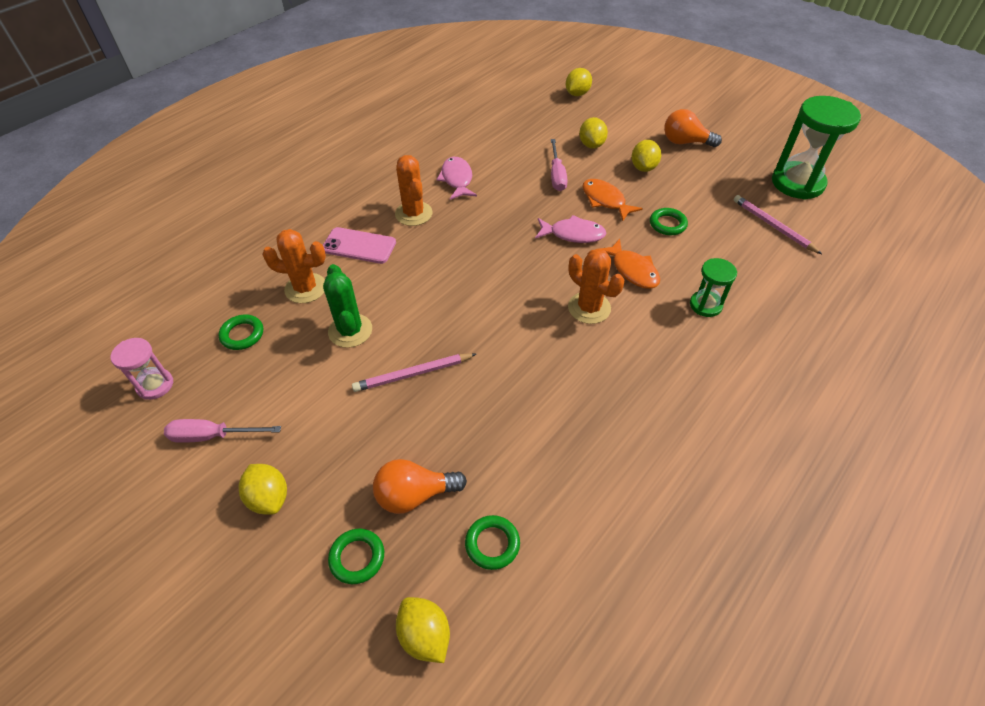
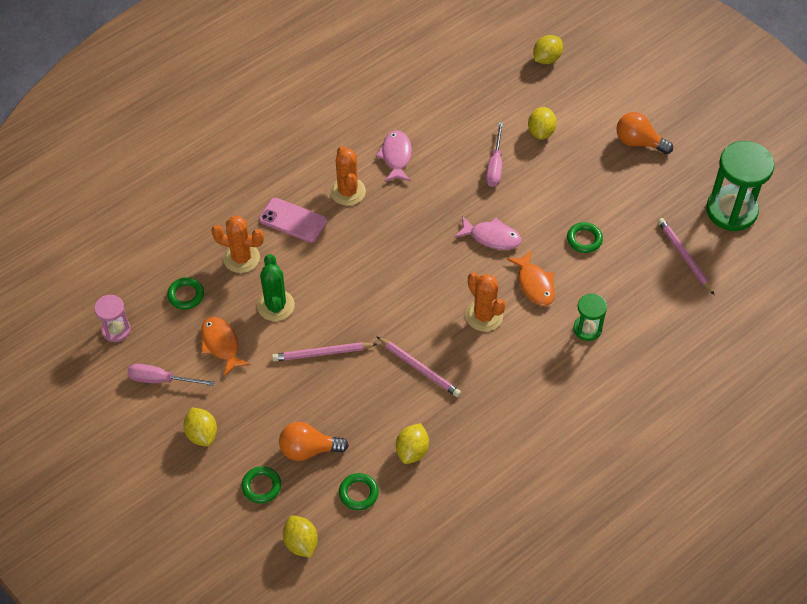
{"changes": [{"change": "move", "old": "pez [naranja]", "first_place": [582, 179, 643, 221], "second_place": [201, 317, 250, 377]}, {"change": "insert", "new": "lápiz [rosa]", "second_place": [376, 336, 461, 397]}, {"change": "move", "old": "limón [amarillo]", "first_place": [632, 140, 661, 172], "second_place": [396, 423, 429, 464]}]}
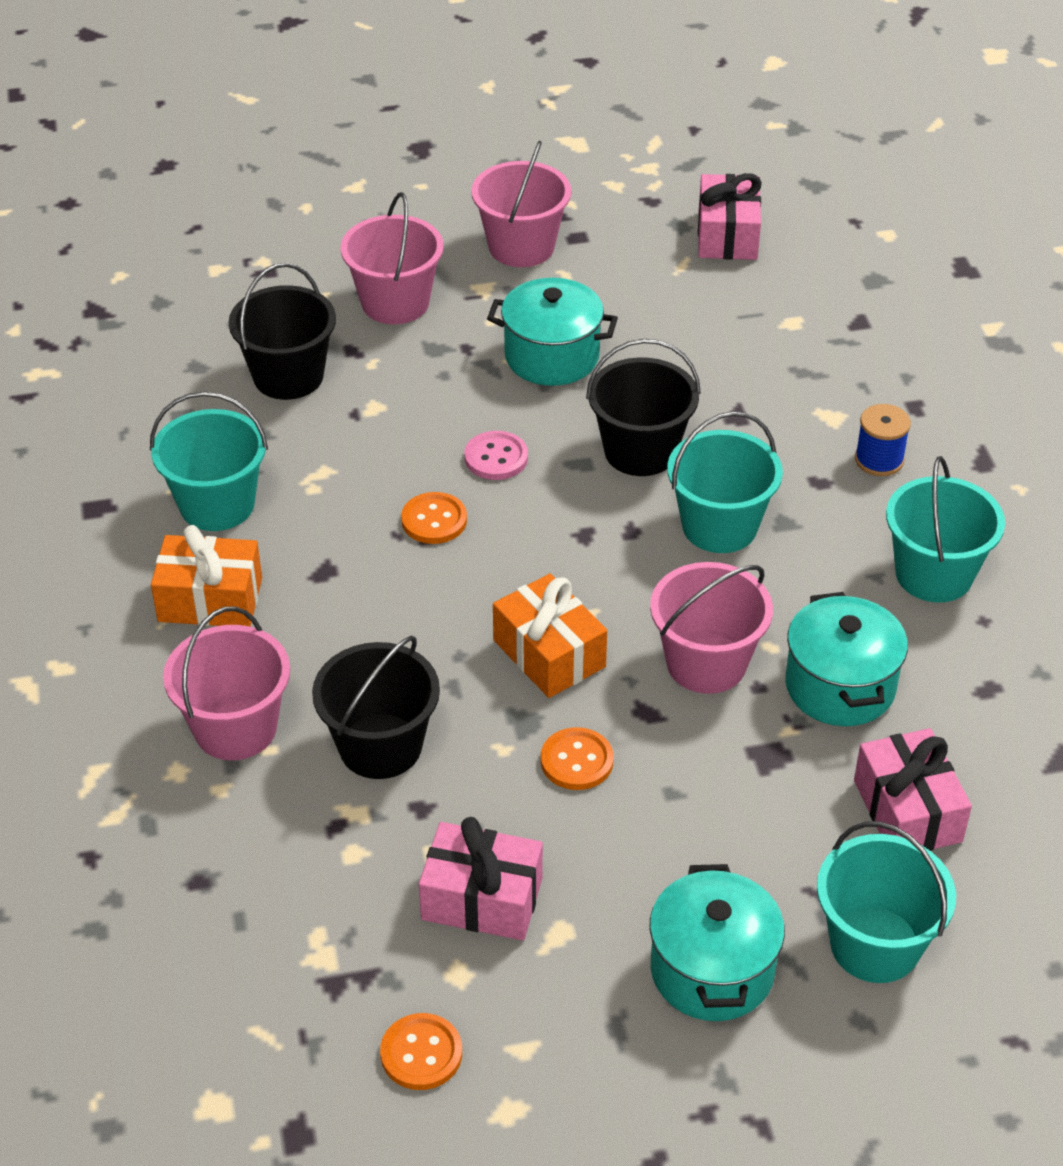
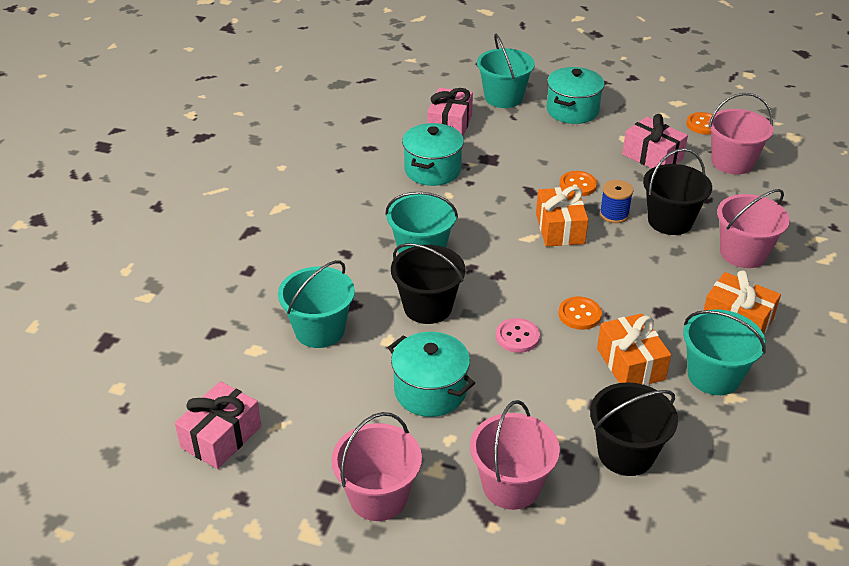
{"changes": [{"change": "move", "old": "balde [turquesa]", "first_place": [886, 456, 1005, 603], "second_place": [278, 260, 355, 348]}, {"change": "insert", "new": "regalo [naranja]", "second_place": [597, 313, 671, 385]}, {"change": "move", "old": "carrete [azul]", "first_place": [855, 404, 911, 476], "second_place": [600, 180, 633, 223]}, {"change": "move", "old": "balde [rosa]", "first_place": [650, 562, 773, 694], "second_place": [709, 93, 774, 174]}]}
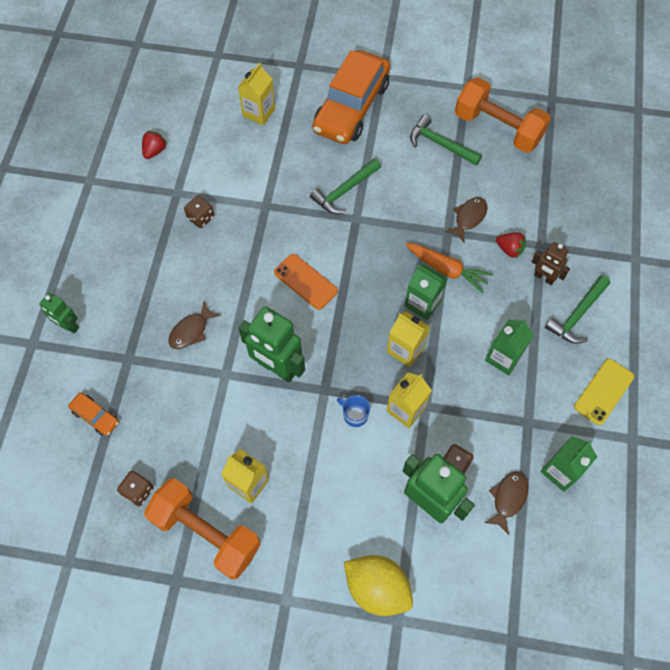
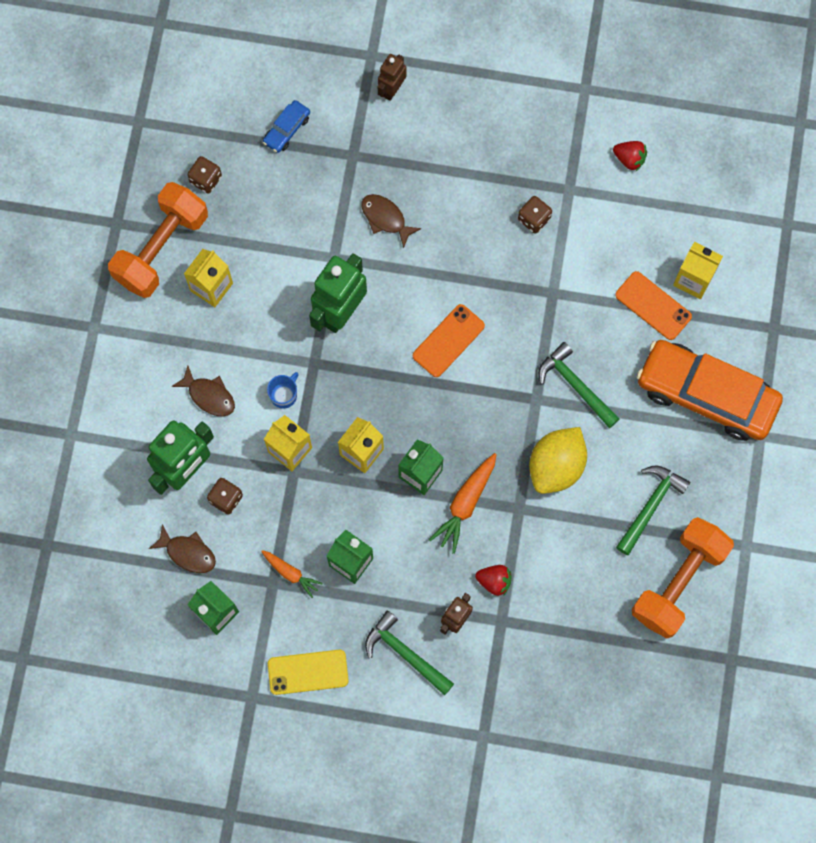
{"changes": [{"change": "move", "old": "pez [marrón]", "first_place": [445, 197, 487, 243], "second_place": [171, 366, 235, 417]}, {"change": "insert", "new": "zanahoria [naranja]", "second_place": [261, 550, 323, 598]}, {"change": "recolor", "old": "coche [naranja]", "new": "coche [azul]", "first_place": [68, 393, 119, 436], "second_place": [263, 100, 310, 153]}, {"change": "rotate", "old": "móvil [amarillo]", "first_place": [574, 359, 634, 425], "second_place": [268, 650, 349, 695], "degrees": -45}, {"change": "recolor", "old": "robot [verde]", "new": "robot [marrón]", "first_place": [39, 293, 79, 334], "second_place": [378, 54, 406, 101]}, {"change": "rotate", "old": "fresa [rojo]", "first_place": [496, 232, 526, 258], "second_place": [475, 565, 511, 596], "degrees": -105}, {"change": "move", "old": "limón [amarillo]", "first_place": [344, 555, 413, 616], "second_place": [529, 427, 587, 494]}, {"change": "insert", "new": "móvil [naranja]", "second_place": [615, 271, 692, 340]}]}
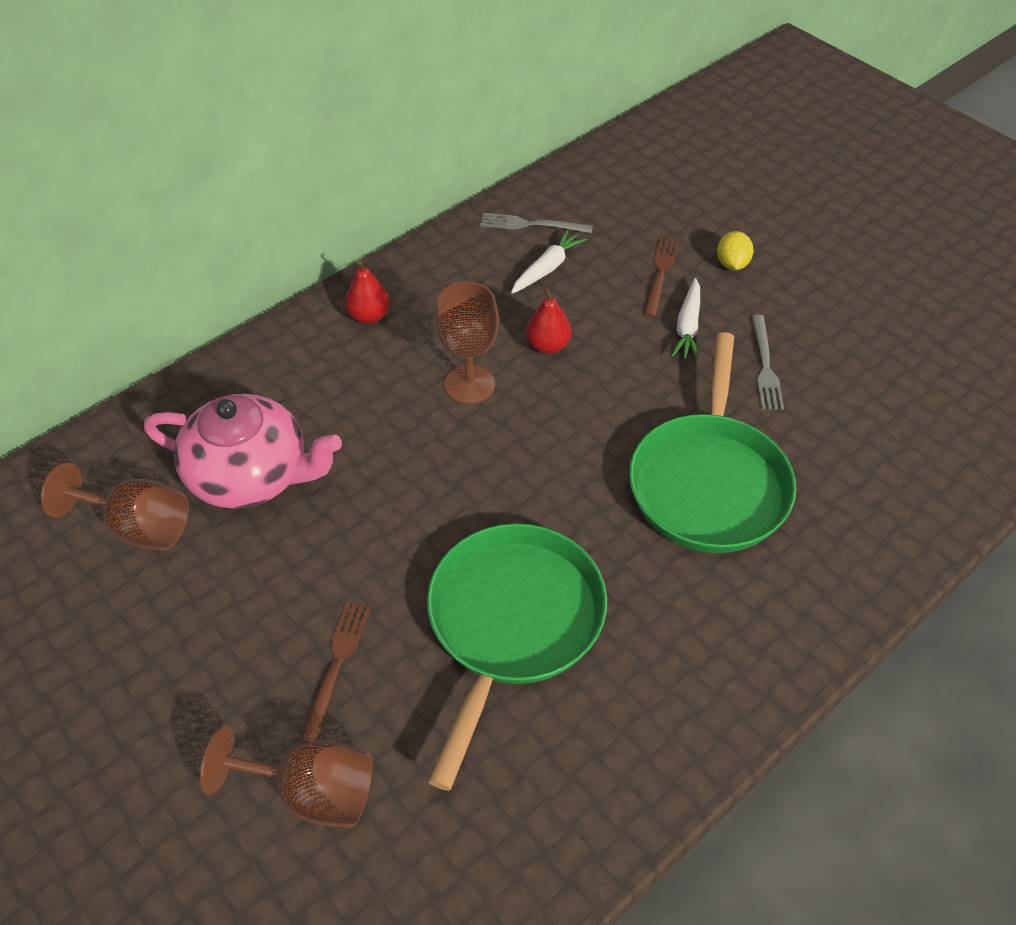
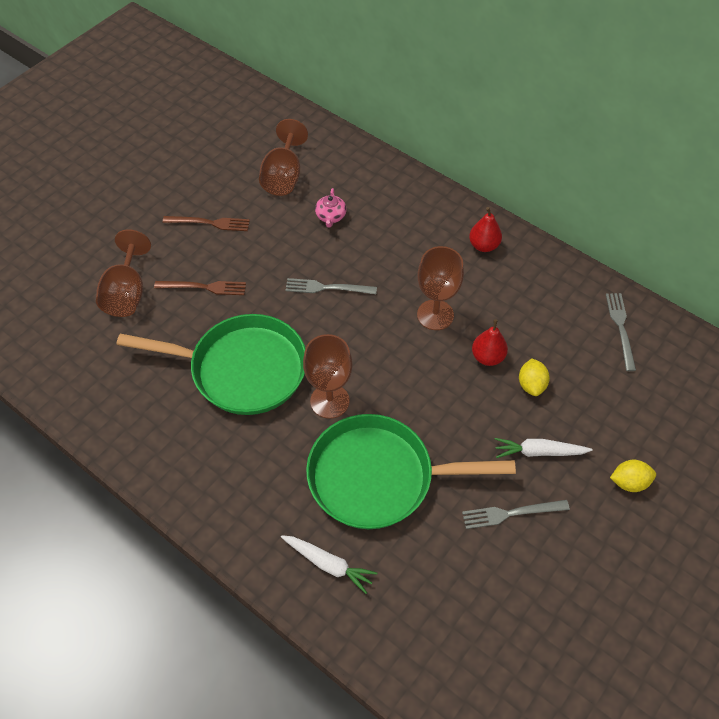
{"changes": [{"change": "move", "old": "tenedor [marrón]", "first_place": [644, 237, 679, 317], "second_place": [163, 216, 250, 231]}, {"change": "move", "old": "zanahoria [blanco]", "first_place": [511, 229, 587, 294], "second_place": [281, 535, 377, 594]}, {"change": "insert", "new": "tenedor [gris]", "second_place": [285, 278, 377, 294]}, {"change": "insert", "new": "copa [marrón]", "second_place": [303, 334, 353, 419]}, {"change": "resize", "old": "tetera [rosa]", "first_place": [144, 394, 342, 508], "second_place": [315, 188, 347, 228], "factor": 0.4}, {"change": "insert", "new": "limón [amarillo]", "second_place": [519, 359, 550, 396]}]}
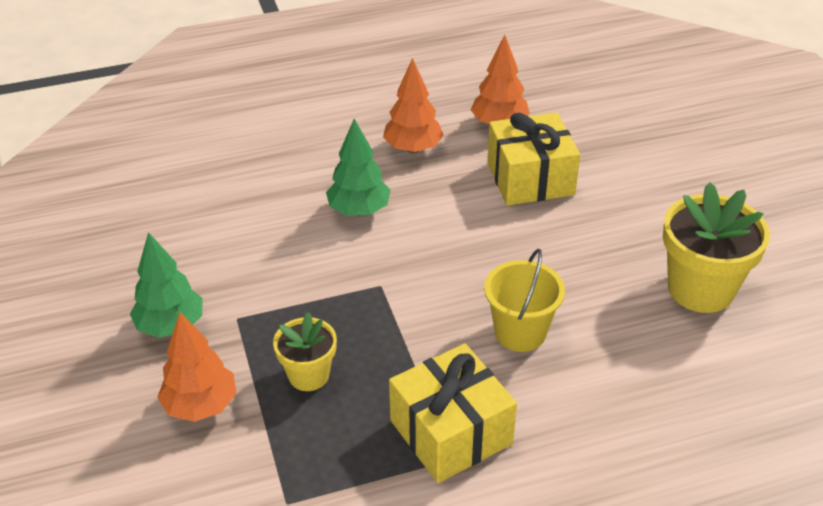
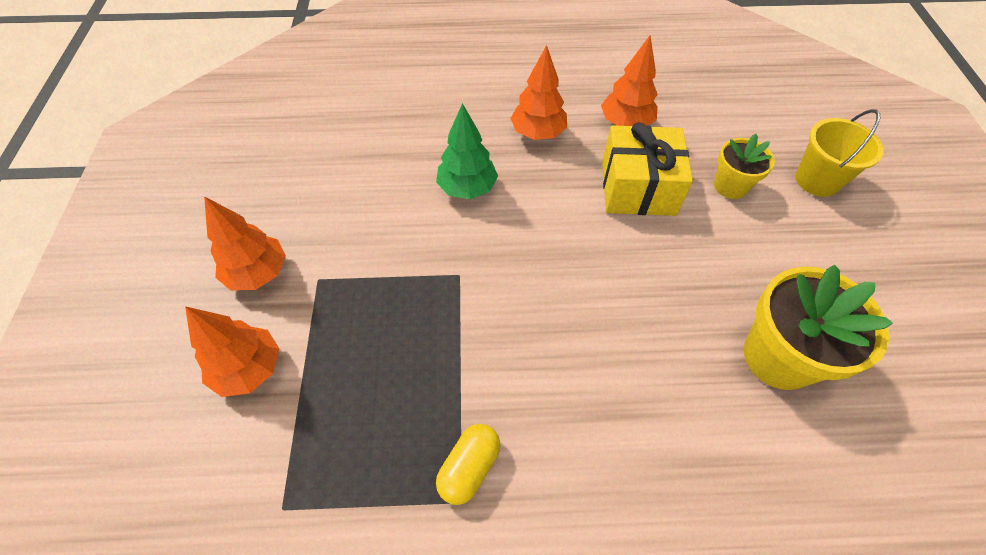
{"changes": [{"change": "recolor", "old": "árbol [verde]", "new": "árbol [naranja]", "first_place": [130, 232, 203, 338], "second_place": [204, 196, 286, 291]}, {"change": "replace", "old": "regalo [amarillo]", "new": "cápsula [amarillo]", "first_place": [389, 343, 517, 483], "second_place": [436, 424, 500, 505]}, {"change": "move", "old": "maceta [amarillo]", "first_place": [273, 312, 337, 391], "second_place": [714, 134, 775, 199]}, {"change": "move", "old": "balde [amarillo]", "first_place": [484, 249, 565, 352], "second_place": [795, 109, 884, 197]}]}
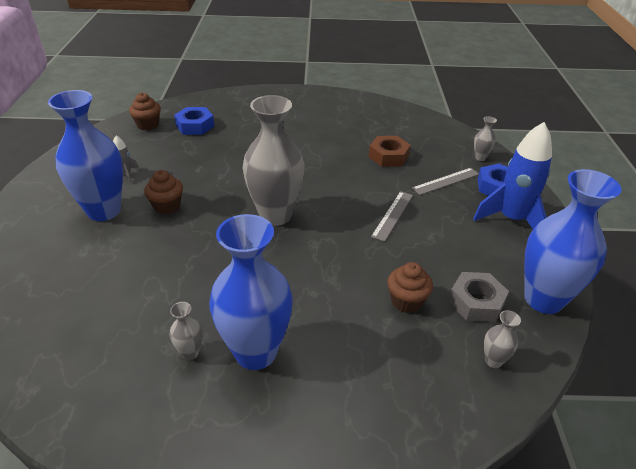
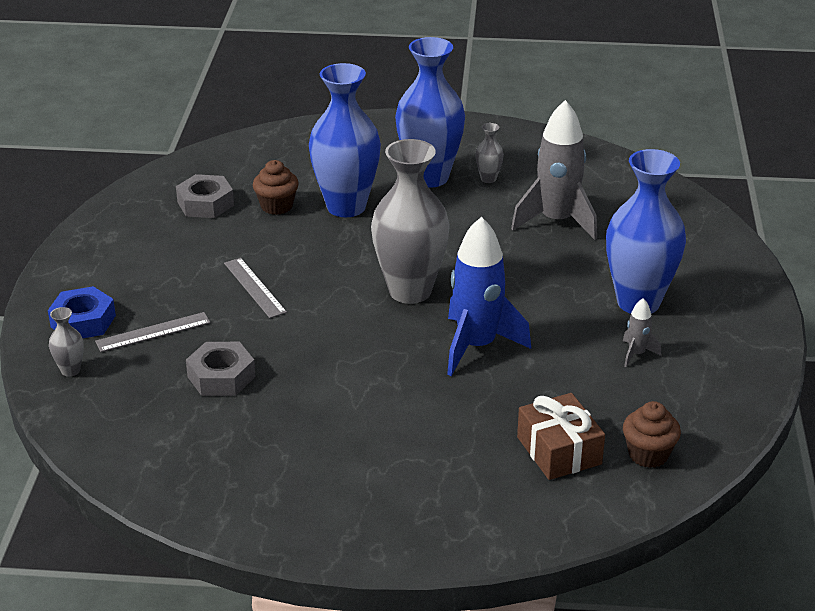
{"changes": [{"change": "recolor", "old": "tuerca [marrón]", "new": "tuerca [gris]", "first_place": [369, 136, 411, 167], "second_place": [186, 342, 256, 396]}, {"change": "rotate", "old": "regla [gris]", "first_place": [371, 191, 413, 242], "second_place": [224, 258, 287, 318], "degrees": -60}, {"change": "move", "old": "florero [azul]", "first_place": [524, 169, 621, 314], "second_place": [309, 63, 381, 217]}, {"change": "move", "old": "cohete [azul]", "first_place": [473, 122, 552, 229], "second_place": [447, 217, 531, 376]}, {"change": "insert", "new": "cohete [gris]", "second_place": [511, 100, 597, 240]}, {"change": "replace", "old": "tuerca [azul]", "new": "regalo [marrón]", "first_place": [174, 107, 214, 135], "second_place": [517, 393, 605, 480]}, {"change": "delete", "old": "magdalena [marrón]", "first_place": [144, 170, 183, 214]}, {"change": "delete", "old": "florero [gris]", "first_place": [484, 310, 521, 368]}]}
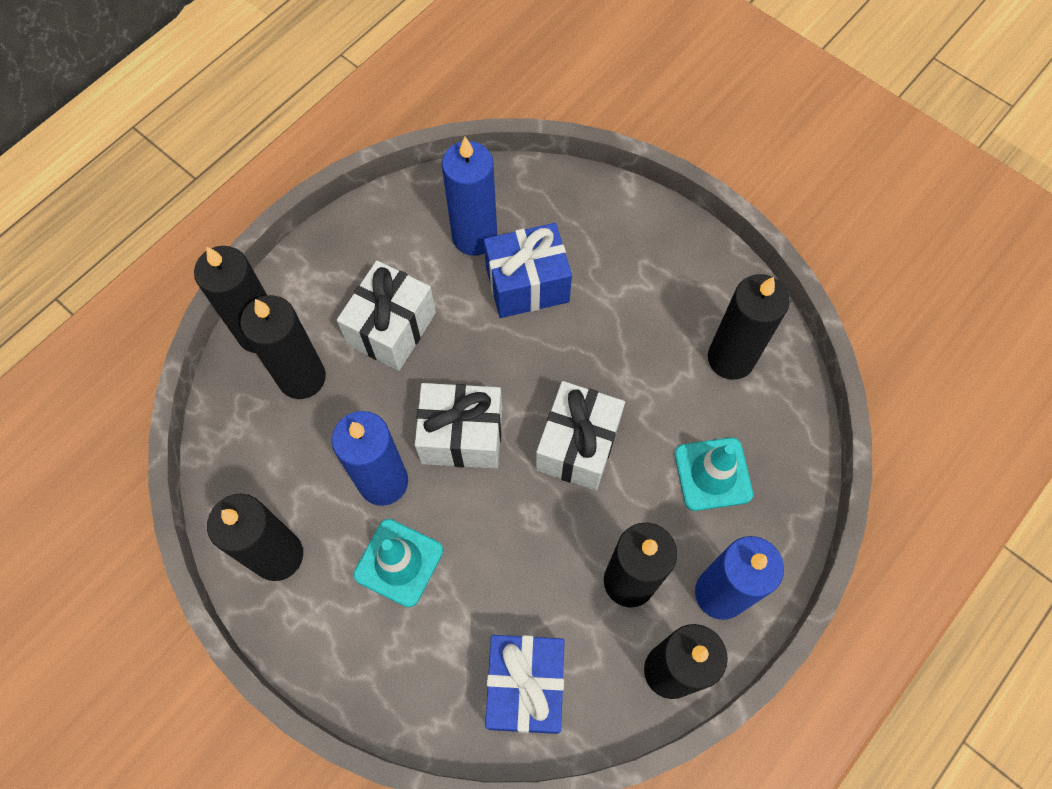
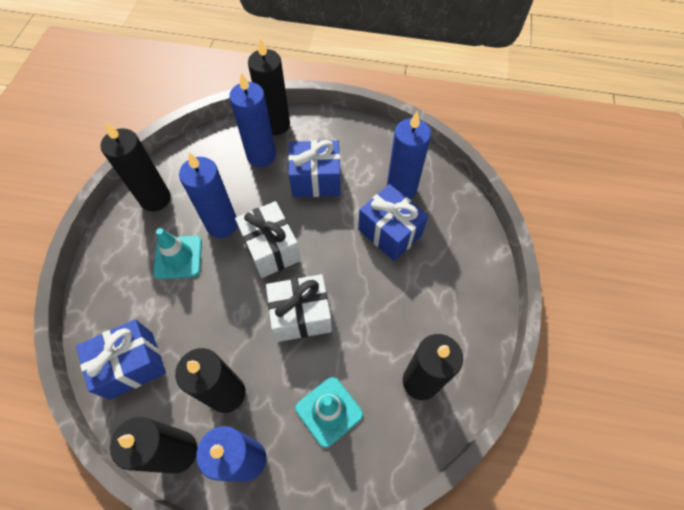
{"changes": [{"change": "recolor", "old": "vela [negro]", "new": "vela [azul]", "first_place": [240, 295, 326, 399], "second_place": [229, 72, 276, 167]}, {"change": "recolor", "old": "regalo [blanco]", "new": "regalo [azul]", "first_place": [337, 260, 436, 371], "second_place": [288, 140, 340, 197]}]}
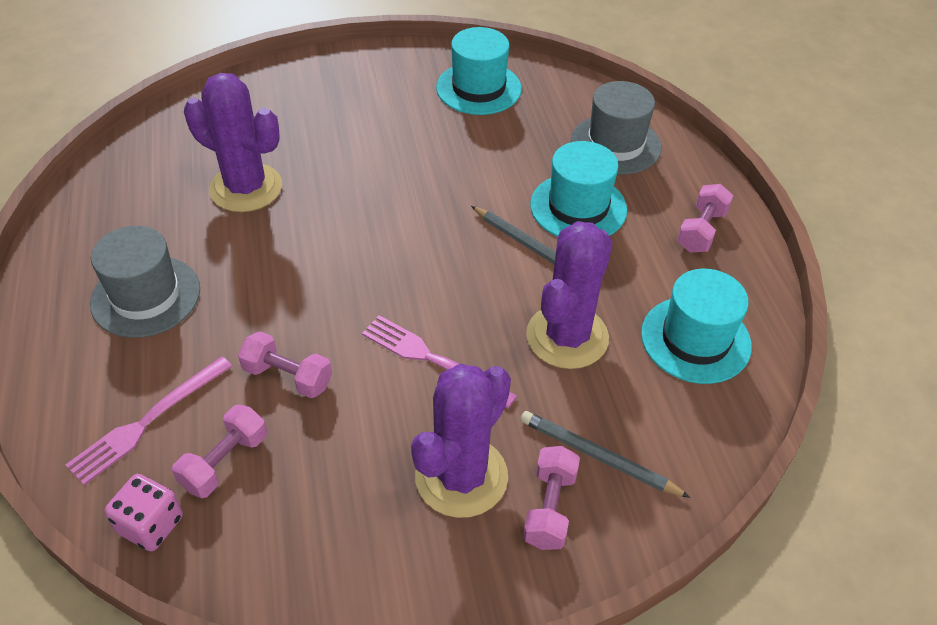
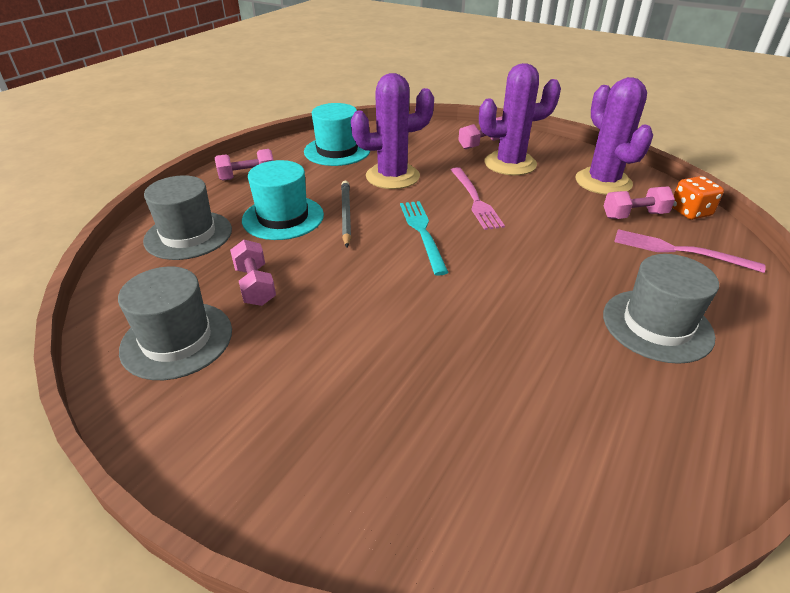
{"changes": [{"change": "recolor", "old": "sombrero [turquesa]", "new": "sombrero [gris]", "first_place": [436, 27, 522, 115], "second_place": [118, 267, 232, 380]}, {"change": "move", "old": "mancuerna [rosa]", "first_place": [238, 331, 332, 398], "second_place": [230, 240, 276, 306]}, {"change": "insert", "new": "tenedor [turquesa]", "second_place": [400, 201, 449, 276]}, {"change": "move", "old": "cactus [morado]", "first_place": [184, 73, 282, 212], "second_place": [575, 77, 653, 195]}, {"change": "rotate", "old": "tenedor [rosa]", "first_place": [66, 356, 232, 485], "second_place": [614, 229, 766, 273], "degrees": -150}, {"change": "recolor", "old": "dado [rosa]", "new": "dado [naranja]", "first_place": [104, 474, 183, 551], "second_place": [672, 176, 724, 220]}, {"change": "delete", "old": "lápiz [gris]", "first_place": [520, 411, 691, 498]}]}
